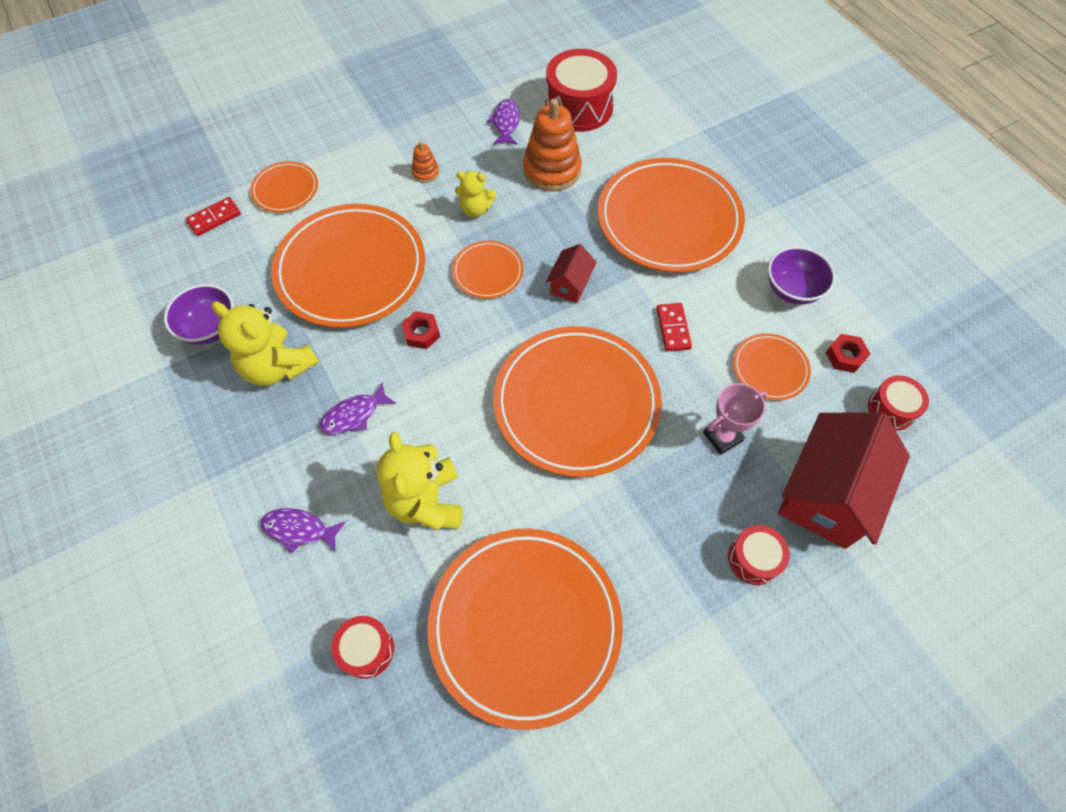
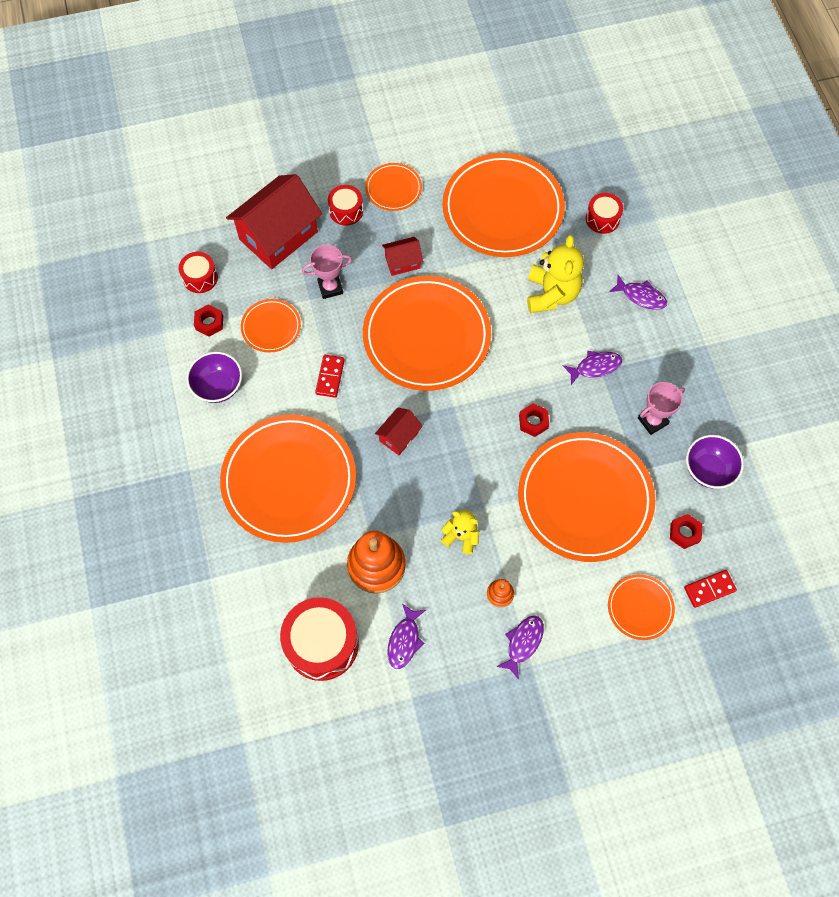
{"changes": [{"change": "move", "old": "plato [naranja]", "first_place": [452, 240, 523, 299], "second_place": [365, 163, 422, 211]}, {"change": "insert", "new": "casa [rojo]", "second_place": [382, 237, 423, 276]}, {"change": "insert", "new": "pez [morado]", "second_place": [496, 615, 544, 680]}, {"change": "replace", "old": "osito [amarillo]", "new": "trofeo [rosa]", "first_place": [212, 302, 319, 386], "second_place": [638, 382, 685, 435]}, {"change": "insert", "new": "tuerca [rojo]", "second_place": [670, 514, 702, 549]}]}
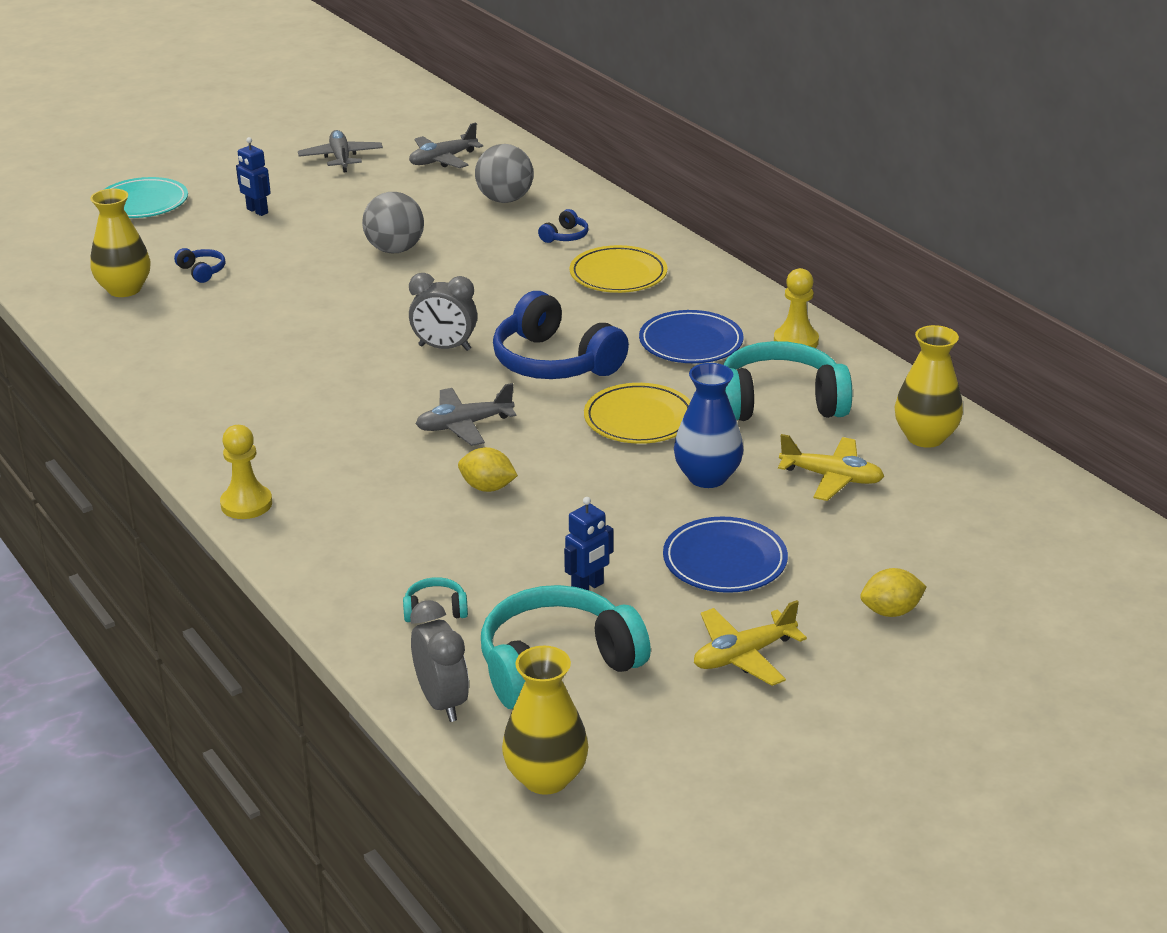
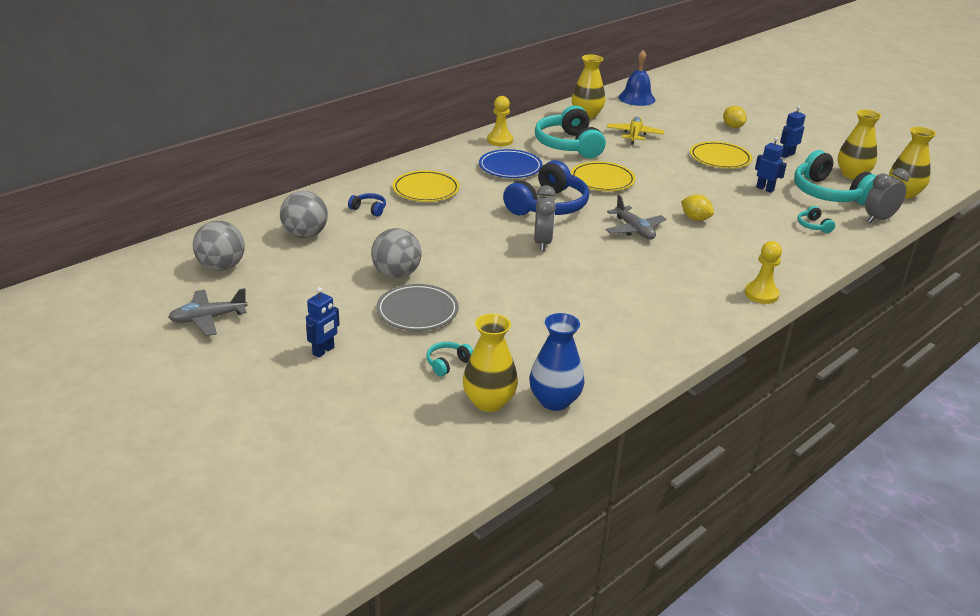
{"changes": [{"change": "replace", "old": "avión [gris]", "new": "pelota [gris]", "first_place": [409, 122, 483, 168], "second_place": [193, 221, 245, 271]}, {"change": "insert", "new": "plato [gris]", "second_place": [376, 284, 459, 331]}, {"change": "recolor", "old": "auriculares [azul]", "new": "auriculares [turquesa]", "first_place": [174, 248, 225, 283], "second_place": [426, 342, 473, 376]}, {"change": "move", "old": "florero [azul]", "first_place": [674, 363, 743, 488], "second_place": [529, 313, 585, 411]}, {"change": "insert", "new": "campana [azul]", "second_place": [618, 50, 655, 106]}, {"change": "rotate", "old": "limón [amarillo]", "first_place": [458, 447, 518, 492], "second_place": [681, 194, 714, 221], "degrees": -60}, {"change": "recolor", "old": "plato [azul]", "new": "plato [amarillo]", "first_place": [663, 517, 788, 593], "second_place": [690, 141, 752, 169]}, {"change": "replace", "old": "avión [amarillo]", "new": "robot [azul]", "first_place": [694, 600, 807, 686], "second_place": [780, 106, 806, 158]}, {"change": "insert", "new": "florero [amarillo]", "second_place": [838, 110, 882, 179]}, {"change": "delete", "old": "plato [turquesa]", "first_place": [103, 177, 188, 218]}]}
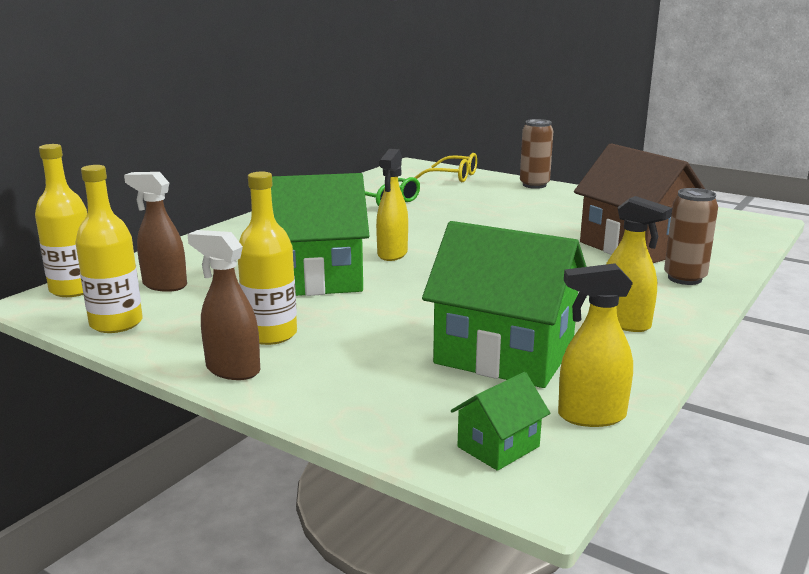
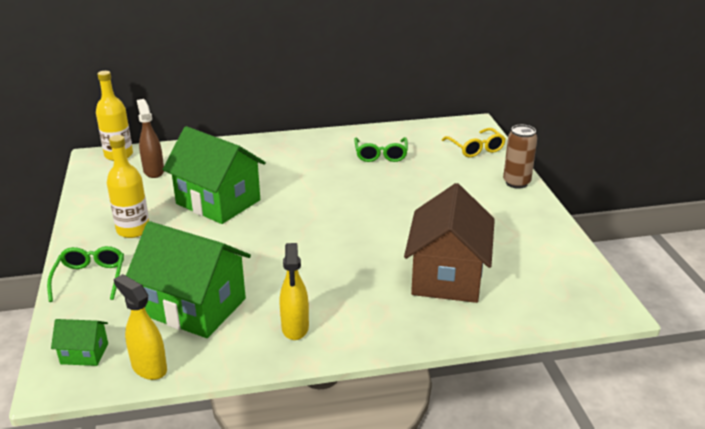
{"changes": [{"change": "insert", "new": "gafas [verde]", "second_place": [47, 246, 124, 302]}, {"change": "rotate", "old": "casa [verde]", "first_place": [422, 221, 587, 388], "second_place": [126, 221, 251, 338], "degrees": -45}, {"change": "delete", "old": "botella [amarillo]", "first_place": [75, 165, 143, 333]}, {"change": "delete", "old": "pulverizador [marrón]", "first_place": [187, 230, 260, 380]}, {"change": "delete", "old": "pulverizador [amarillo]", "first_place": [376, 149, 408, 261]}, {"change": "delete", "old": "lata [marrón]", "first_place": [664, 188, 718, 285]}]}
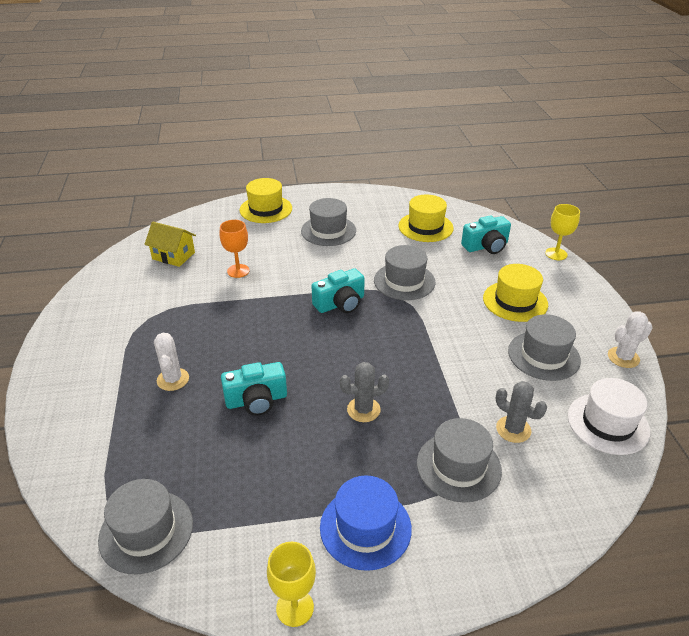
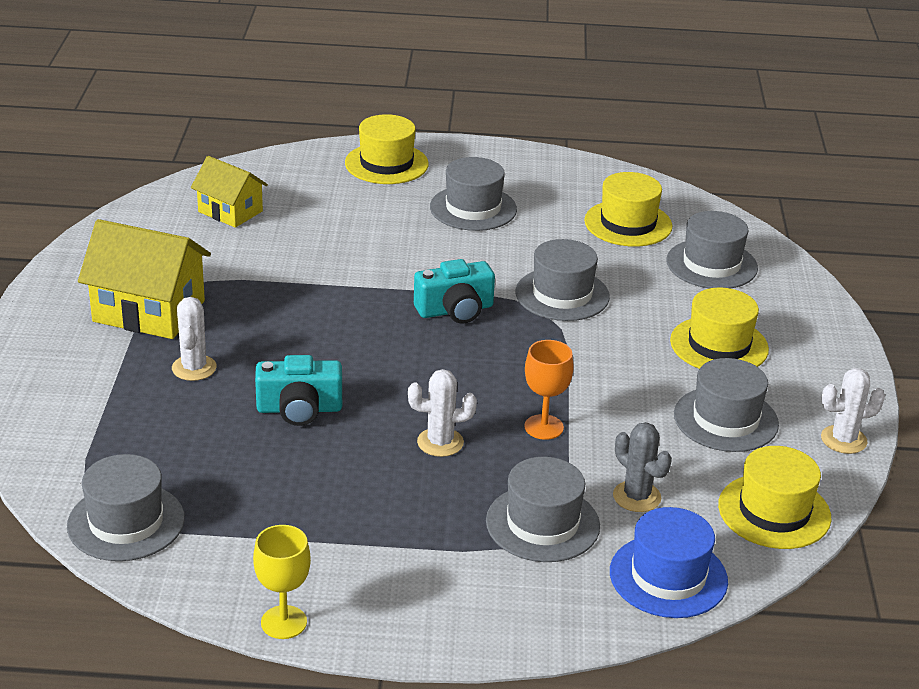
{"changes": [{"change": "insert", "new": "casa [amarillo]", "second_place": [78, 219, 211, 339]}, {"change": "recolor", "old": "cactus [gris]", "new": "cactus [blanco]", "first_place": [340, 362, 389, 422], "second_place": [408, 369, 477, 457]}, {"change": "move", "old": "copa [naranja]", "first_place": [219, 220, 250, 278], "second_place": [524, 340, 574, 440]}, {"change": "move", "old": "sombrero [azul]", "first_place": [320, 475, 412, 571], "second_place": [610, 507, 728, 618]}, {"change": "replace", "old": "cámara [turquesa]", "new": "sombrero [gris]", "first_place": [461, 215, 511, 254], "second_place": [666, 211, 758, 288]}, {"change": "recolor", "old": "sombrero [blanco]", "new": "sombrero [amarillo]", "first_place": [568, 378, 650, 455], "second_place": [718, 446, 831, 549]}, {"change": "delete", "old": "copa [amarillo]", "first_place": [545, 204, 580, 260]}]}
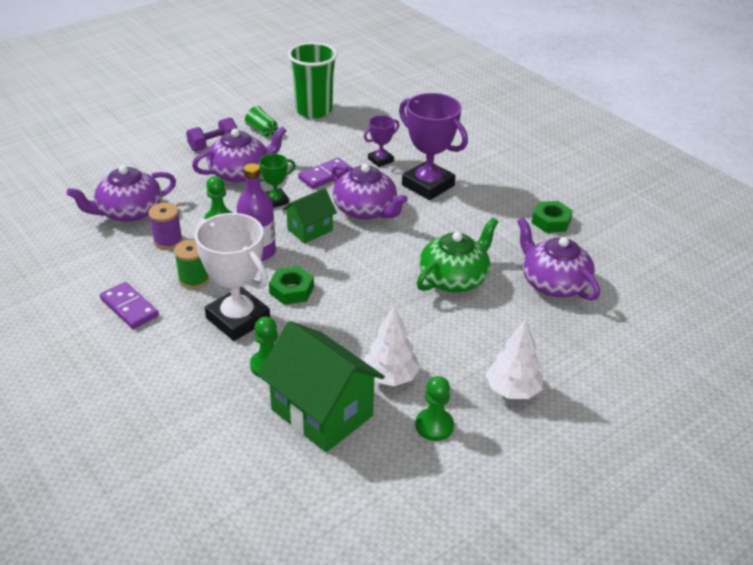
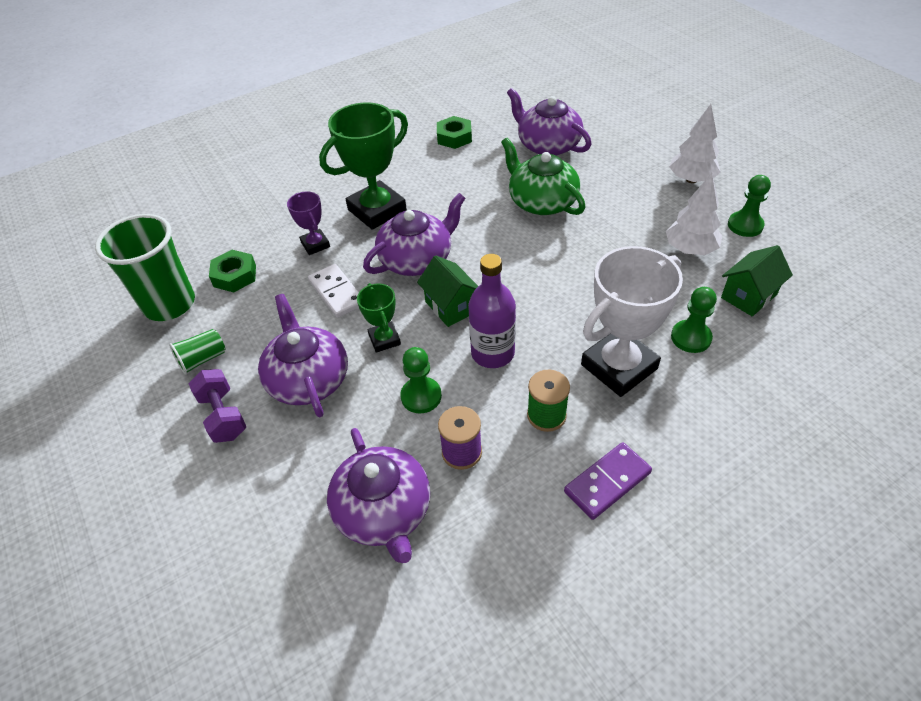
{"changes": [{"change": "move", "old": "tuerca [verde]", "first_place": [269, 266, 314, 305], "second_place": [209, 250, 256, 292]}, {"change": "recolor", "old": "ficha de dominó [morado]", "new": "ficha de dominó [blanco]", "first_place": [298, 158, 353, 189], "second_place": [308, 264, 359, 318]}, {"change": "recolor", "old": "trofeo [morado]", "new": "trofeo [verde]", "first_place": [399, 93, 468, 200], "second_place": [319, 103, 408, 230]}, {"change": "rotate", "old": "tetera [morado]", "first_place": [517, 218, 600, 301], "second_place": [507, 88, 591, 156], "degrees": 75}, {"change": "resize", "old": "casa [verde]", "first_place": [258, 321, 385, 452], "second_place": [721, 245, 793, 317], "factor": 0.56}]}
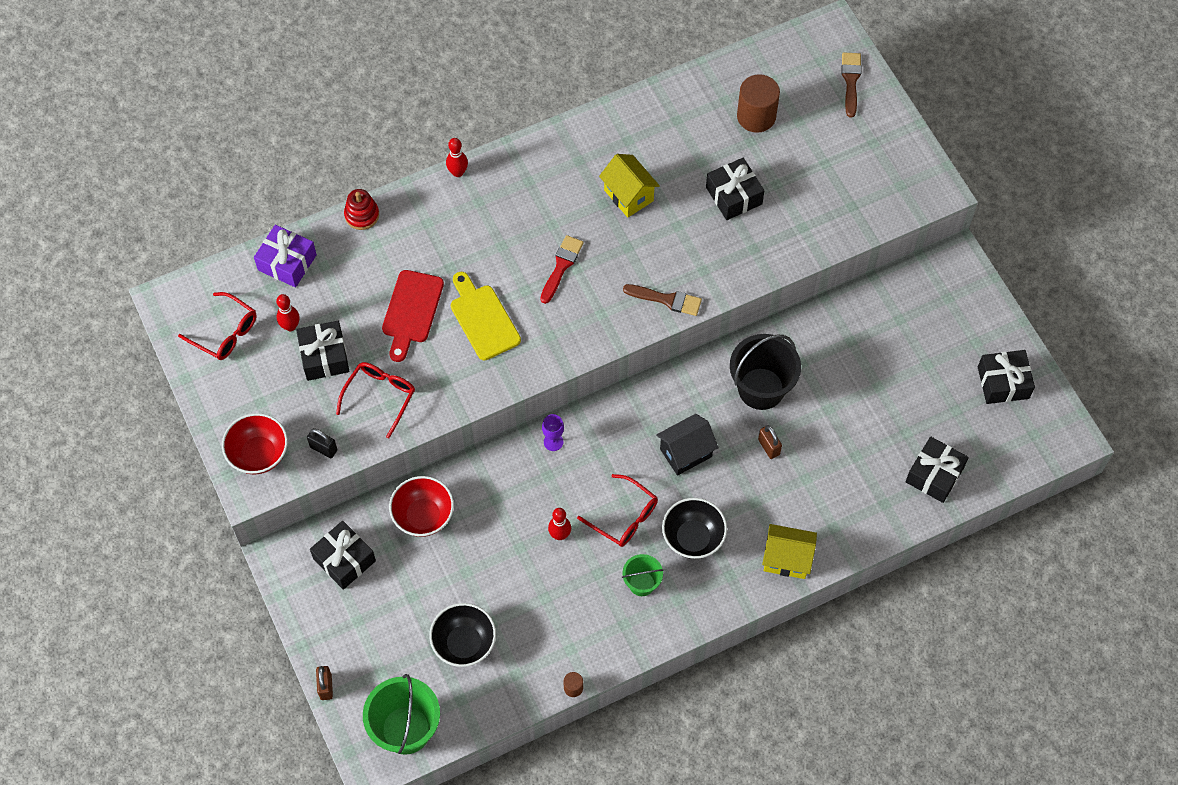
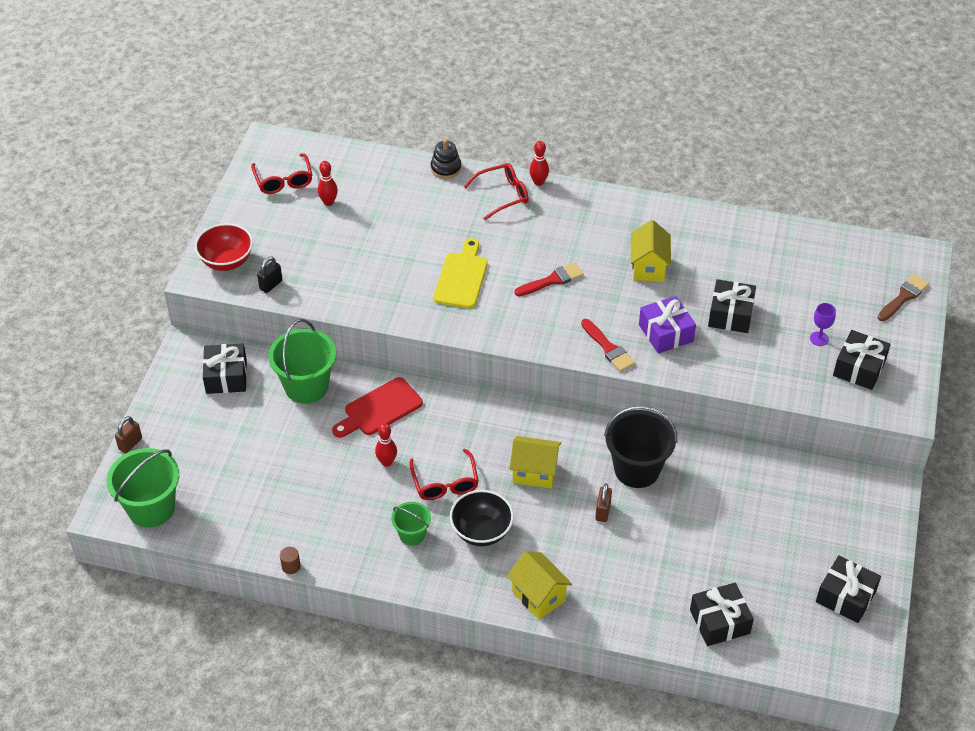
{"changes": [{"change": "rotate", "old": "candado [negro]", "first_place": [307, 428, 337, 458], "second_place": [257, 256, 282, 293], "degrees": 60}, {"change": "replace", "old": "cuenco [rojo]", "new": "balde [verde]", "first_place": [389, 476, 454, 537], "second_place": [268, 319, 336, 404]}, {"change": "move", "old": "tabla de cortar [rojo]", "first_place": [382, 270, 444, 362], "second_place": [332, 377, 423, 438]}, {"change": "recolor", "old": "juguete apilable [rojo]", "new": "juguete apilable [negro]", "first_place": [344, 189, 379, 230], "second_place": [431, 139, 461, 179]}, {"change": "move", "old": "gafas [rojo]", "first_place": [336, 362, 415, 438], "second_place": [464, 163, 529, 220]}, {"change": "recolor", "old": "casa [negro]", "new": "casa [amarillo]", "first_place": [656, 414, 719, 476], "second_place": [510, 436, 561, 489]}, {"change": "recolor", "old": "pincel [marrón]", "new": "pincel [rojo]", "first_place": [623, 284, 702, 316], "second_place": [581, 319, 635, 372]}, {"change": "move", "old": "regalo [morado]", "first_place": [254, 225, 317, 287], "second_place": [639, 296, 696, 354]}, {"change": "move", "old": "copa [morado]", "first_place": [542, 414, 564, 451], "second_place": [810, 303, 836, 346]}, {"change": "move", "old": "regalo [negro]", "first_place": [296, 321, 350, 381], "second_place": [833, 330, 891, 390]}, {"change": "delete", "old": "cuenco [negro]", "first_place": [429, 603, 496, 667]}, {"change": "delete", "old": "cilindro [marrón]", "first_place": [737, 74, 780, 133]}]}
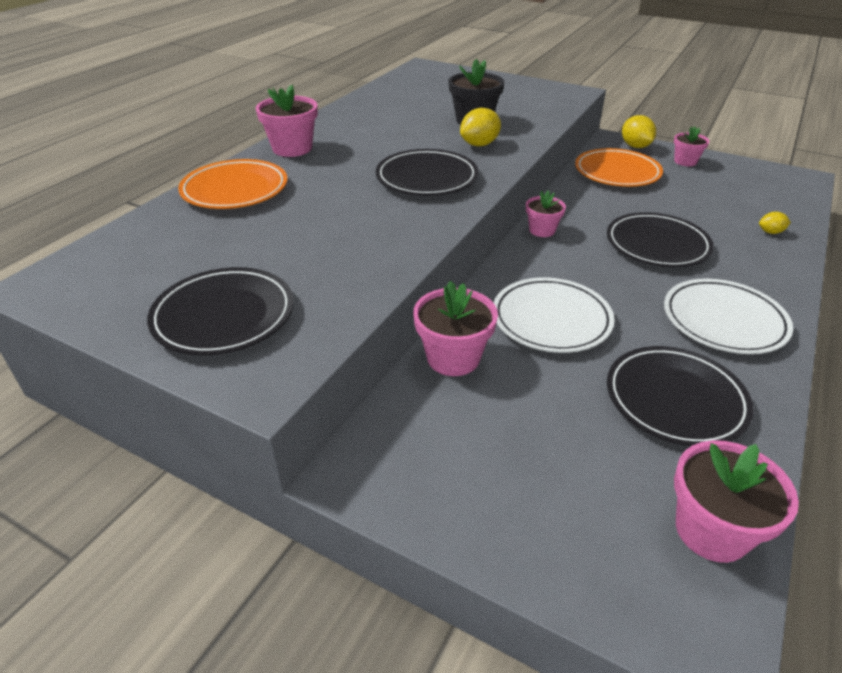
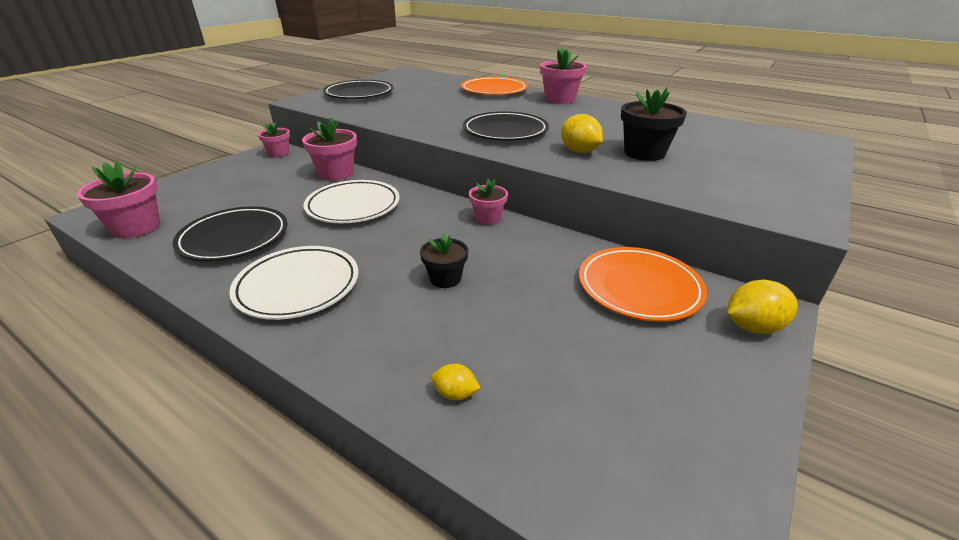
{"changes": [{"change": "move", "old": "maceta [rosa]", "first_place": [674, 126, 710, 166], "second_place": [258, 122, 290, 157]}, {"change": "replace", "old": "plato [negro]", "new": "maceta [negro]", "first_place": [607, 212, 714, 267], "second_place": [420, 233, 468, 288]}, {"change": "rotate", "old": "limón [amarillo]", "first_place": [759, 212, 791, 234], "second_place": [431, 364, 480, 401], "degrees": -75}]}
